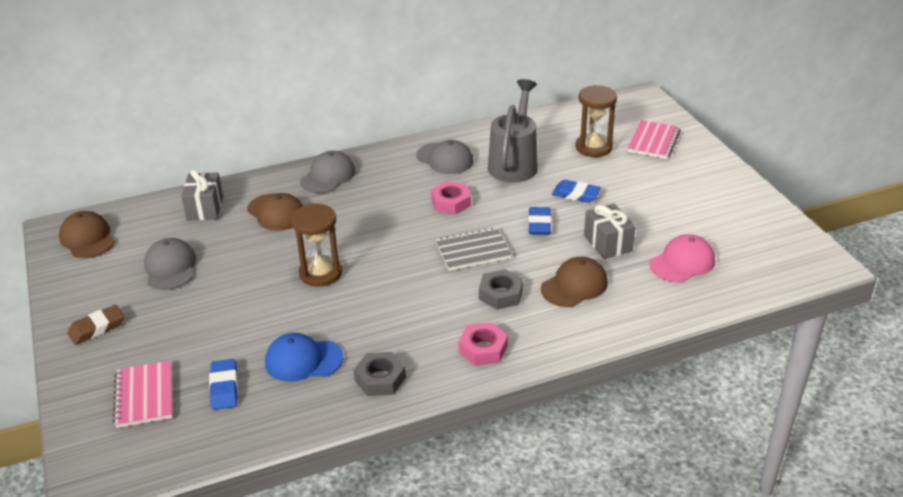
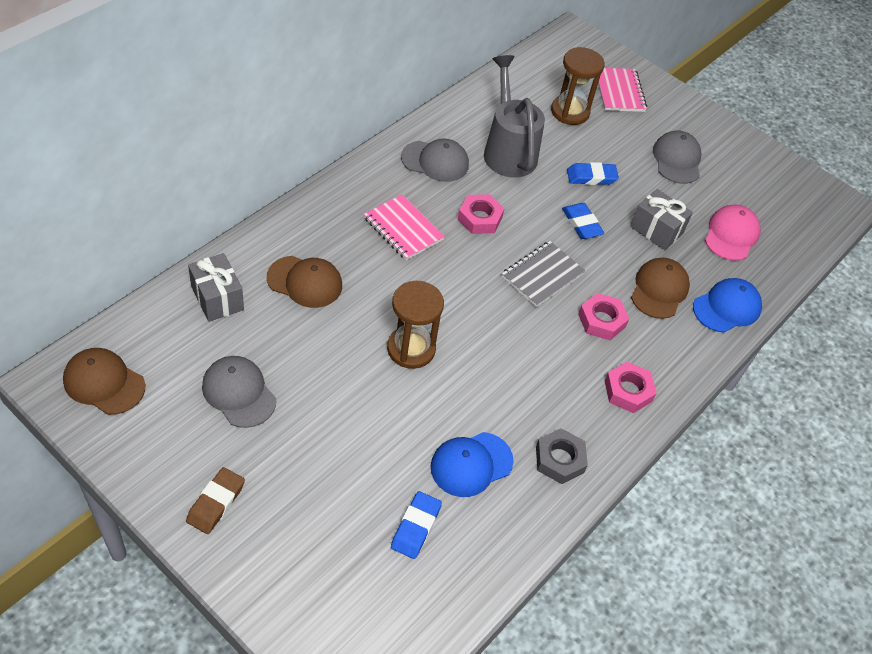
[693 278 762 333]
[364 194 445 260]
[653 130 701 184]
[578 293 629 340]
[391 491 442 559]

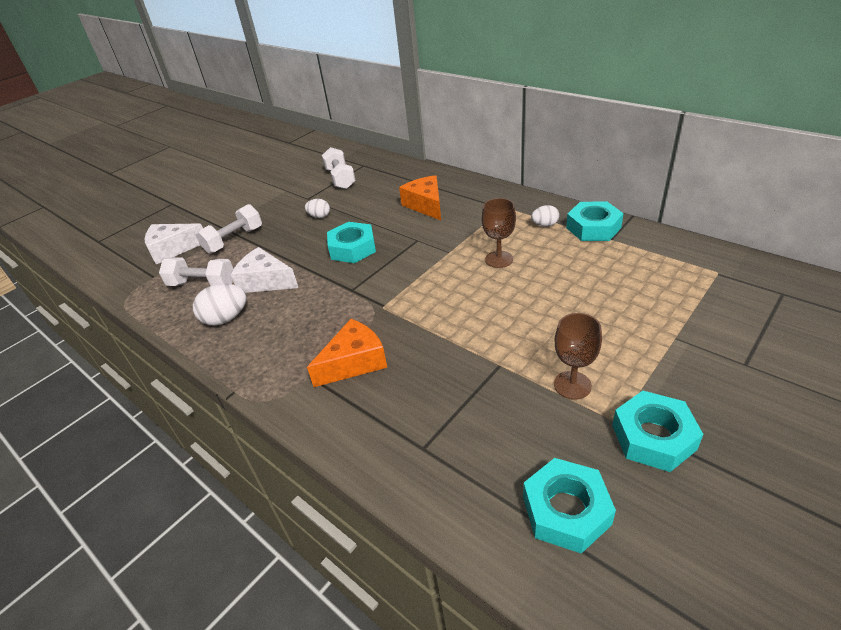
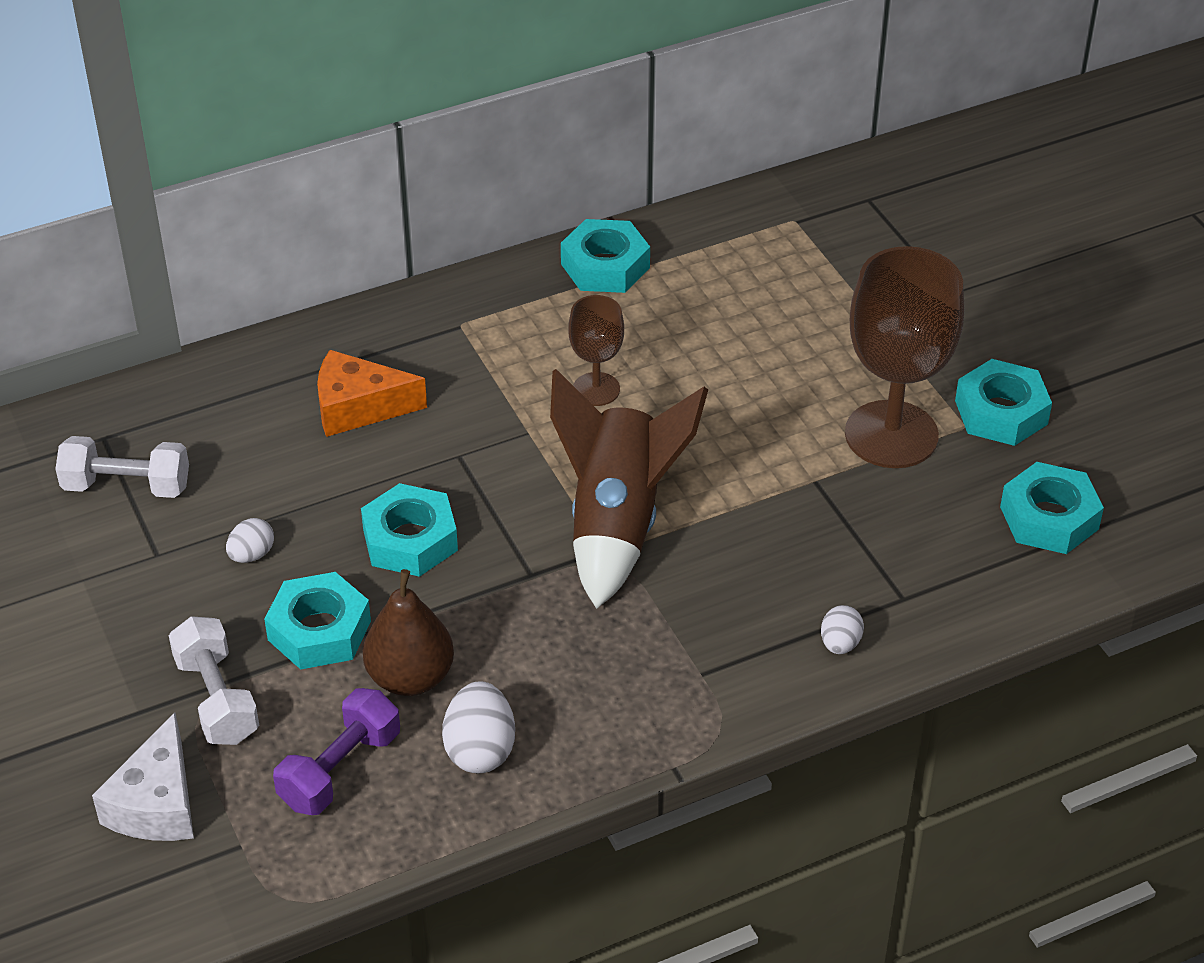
[307 319 387 387] (first image)
[264 572 371 670]
[550 369 708 609]
[821 605 864 654]
[363 569 454 696]
[273 688 400 815]
[845 246 964 468]

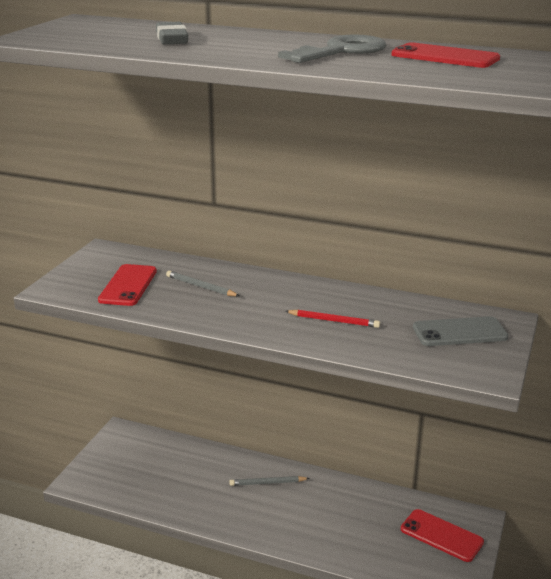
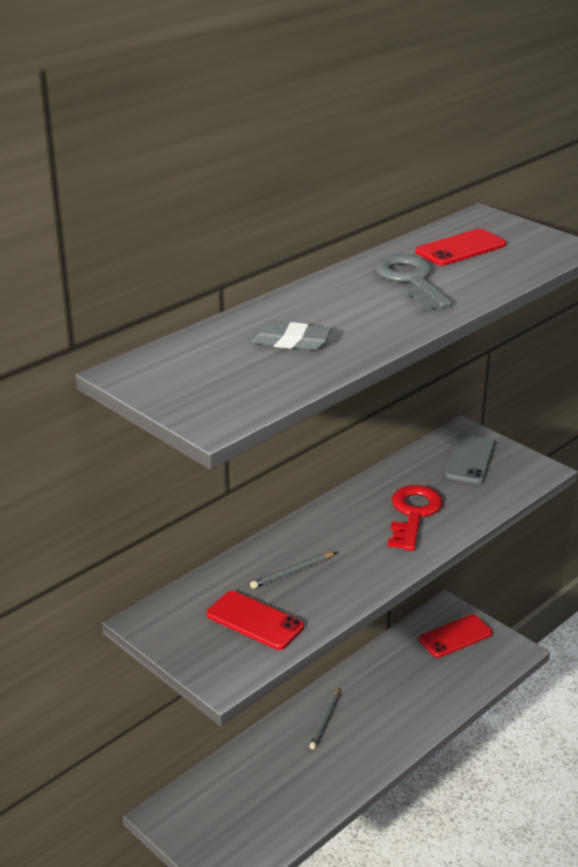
[388 485 443 551]

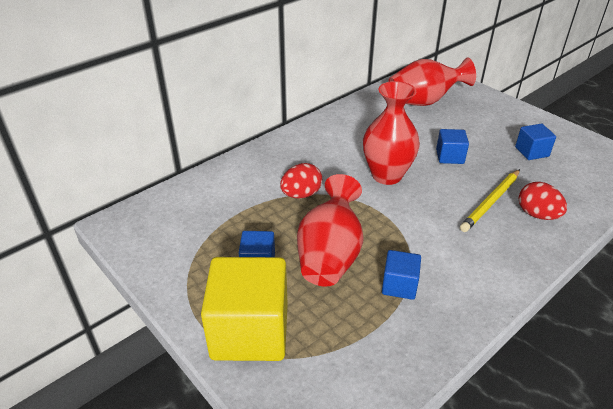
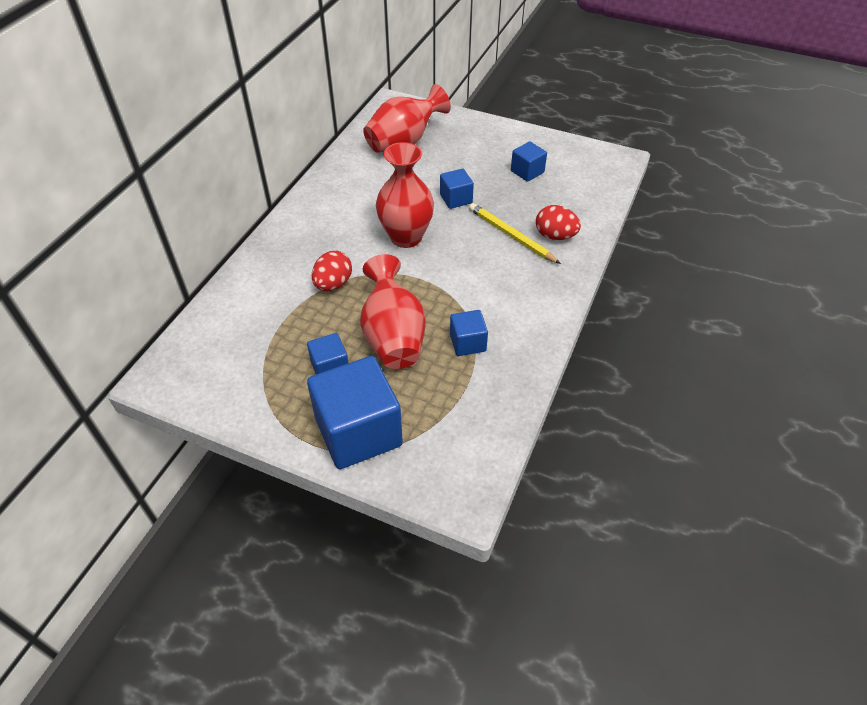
[307 356 403 469]
[469 203 561 264]

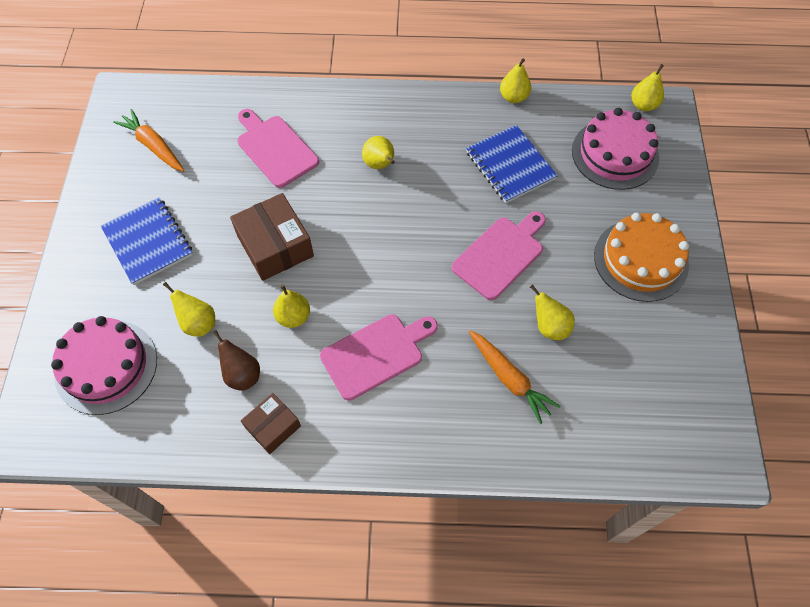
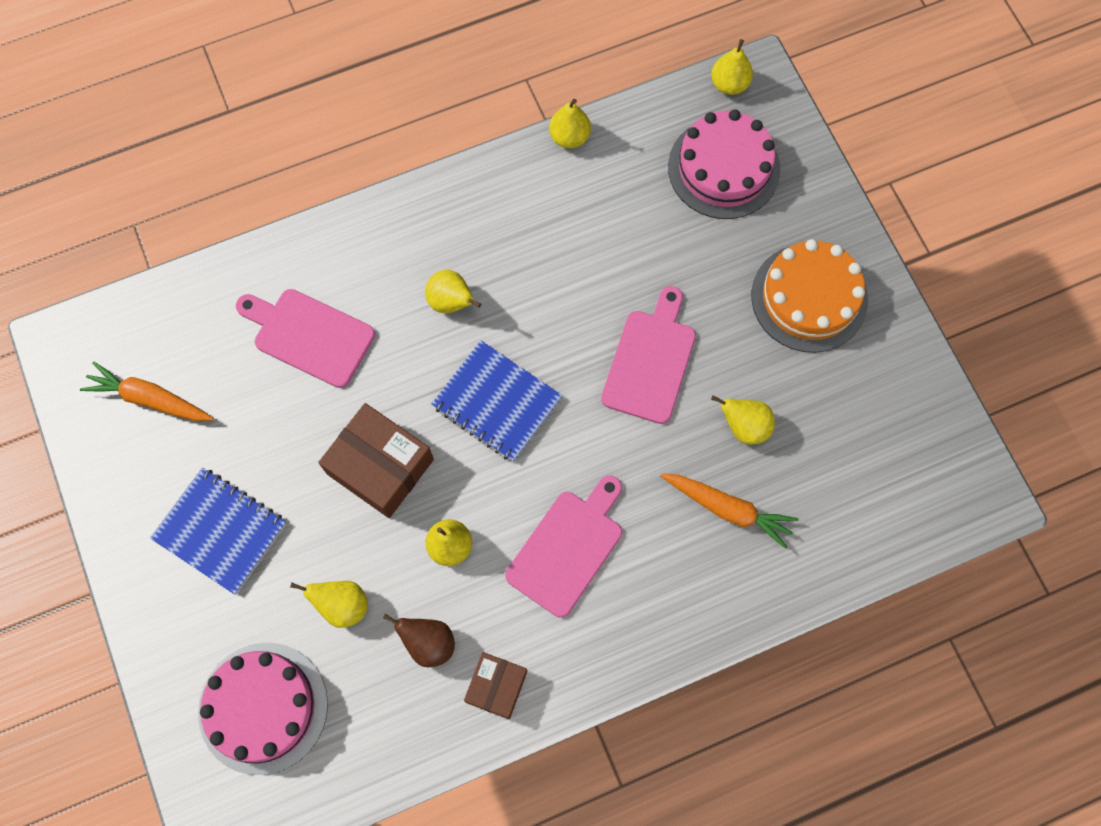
[431 340 562 462]

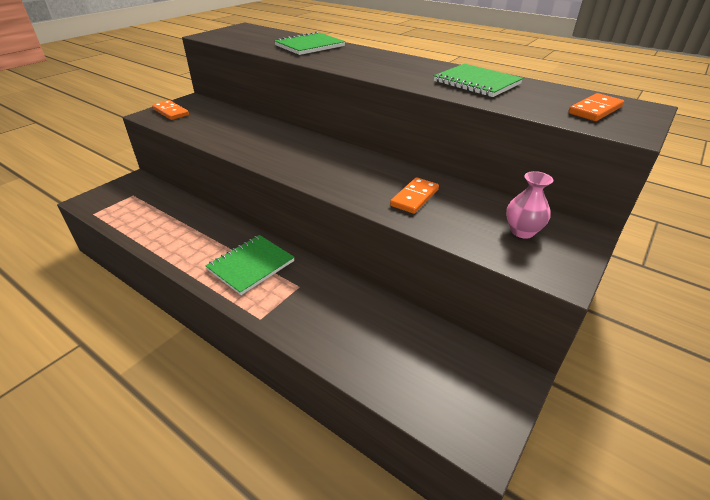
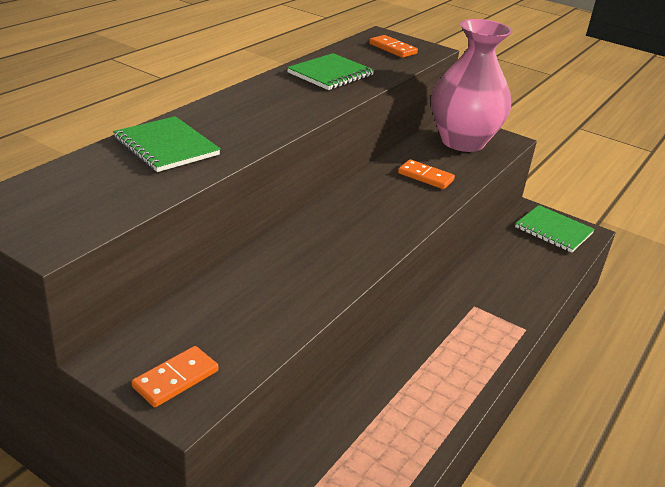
[515 205 595 253]
[431 19 512 152]

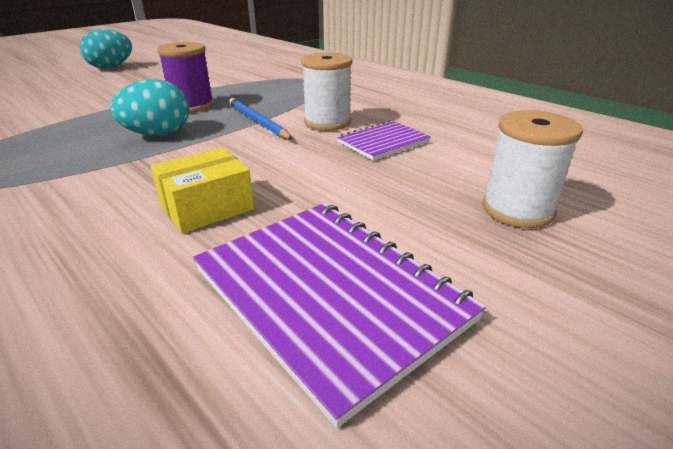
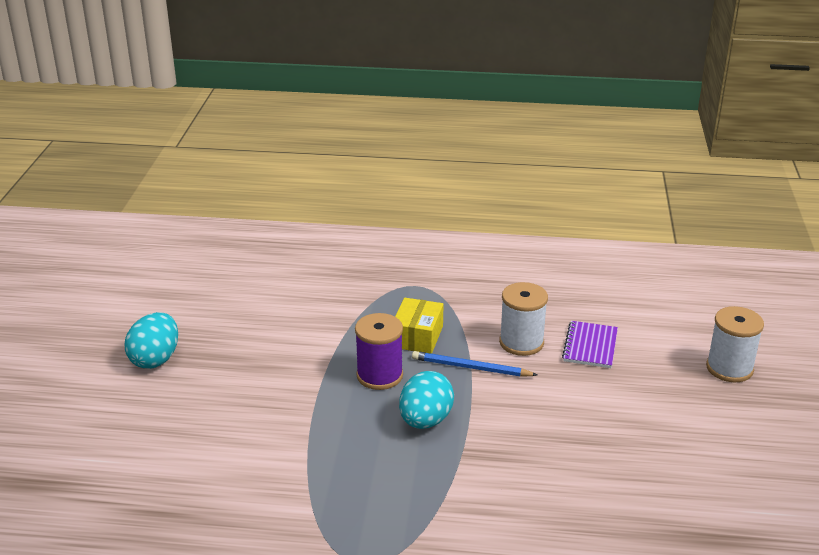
[193 203 486 428] (first image)
[395 298 444 354]

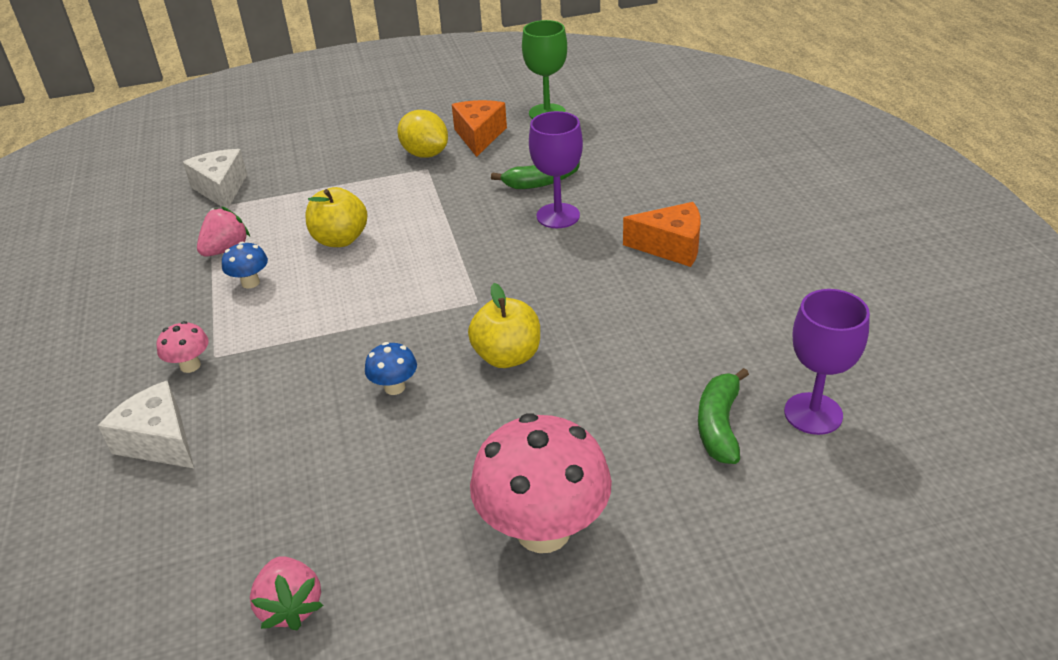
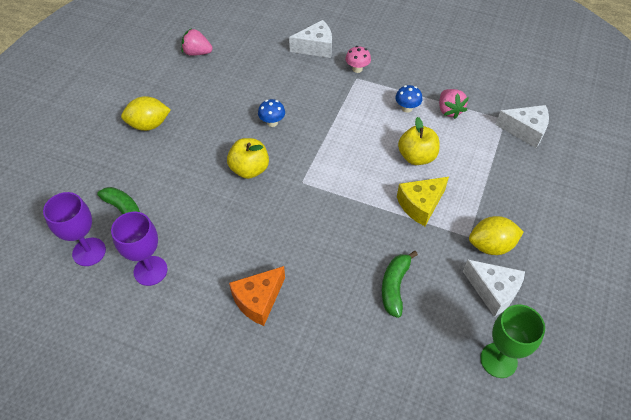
[397 177 449 226]
[111 212 167 286]
[121 96 171 131]
[463 260 525 317]

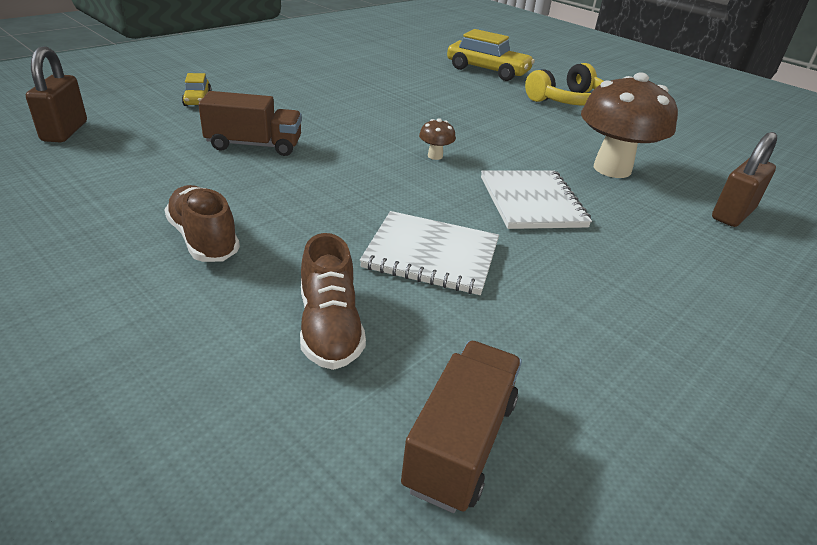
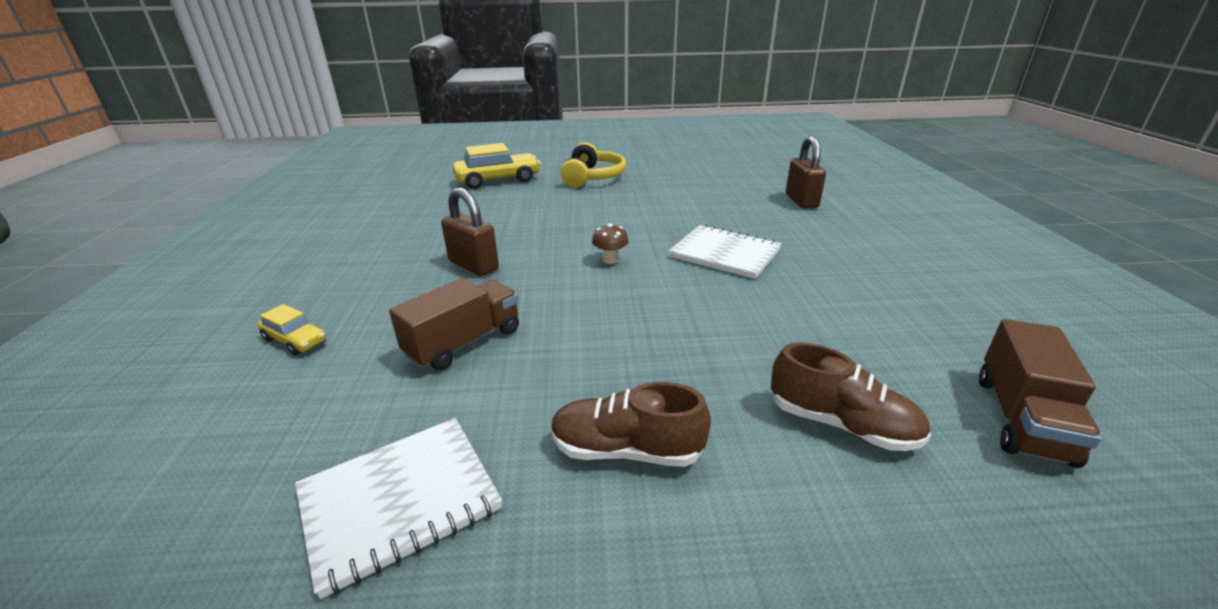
[581 72 678 178] (first image)
[441 188 499 276]
[295 418 502 599]
[979 319 1102 468]

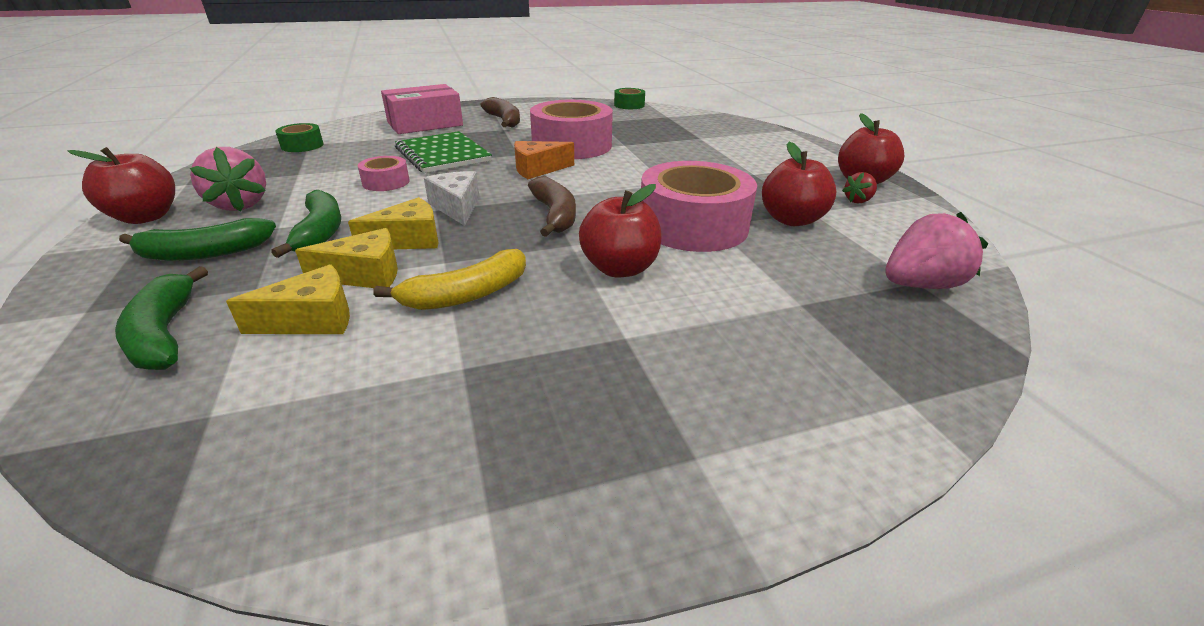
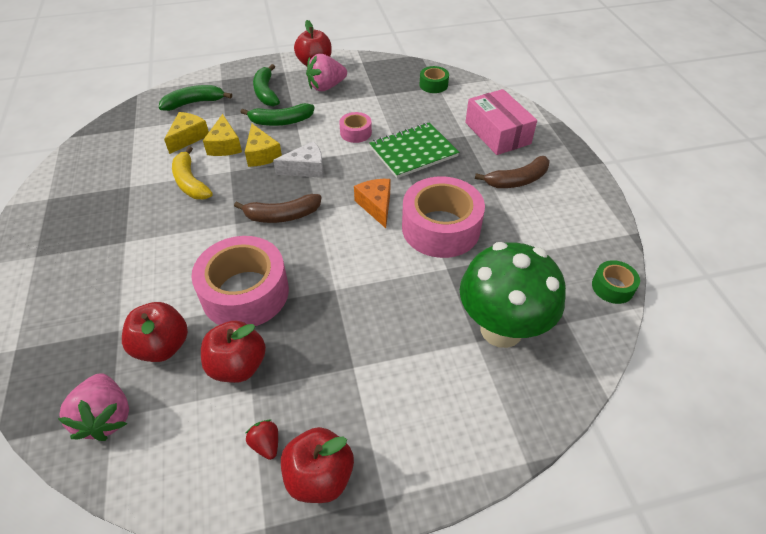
[460 242 566 348]
[122 302 188 362]
[164 112 209 154]

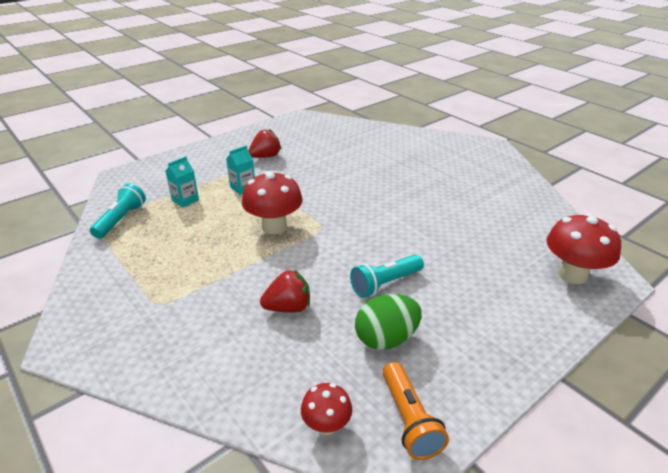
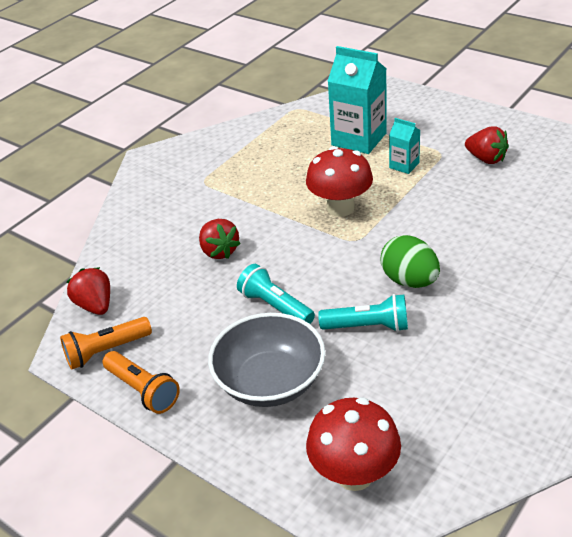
[103 351 180 414]
[208 313 326 407]
[318 294 408 332]
[380 235 440 288]
[67 267 110 315]
[328 46 387 154]

